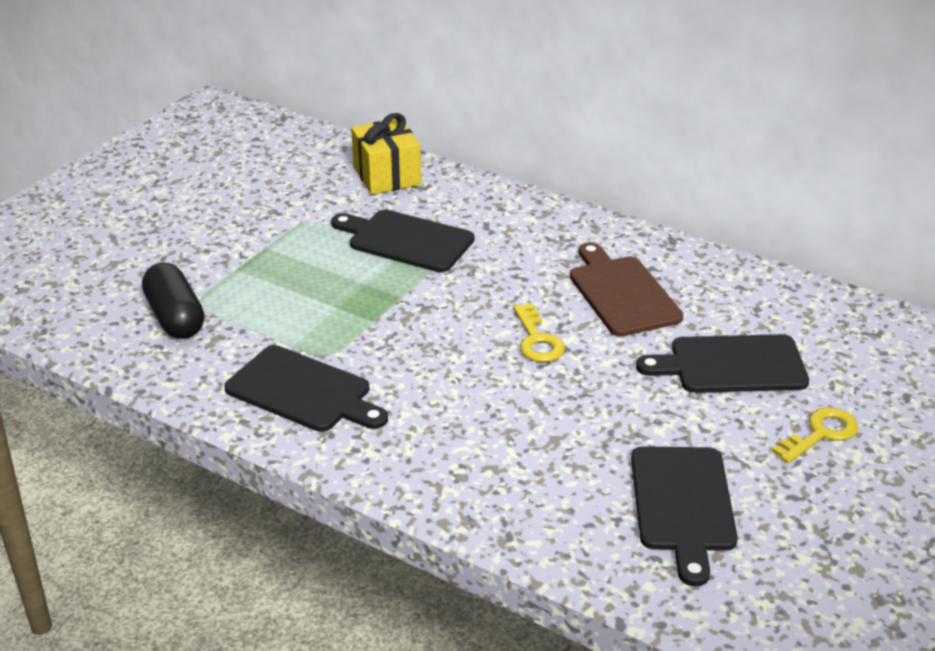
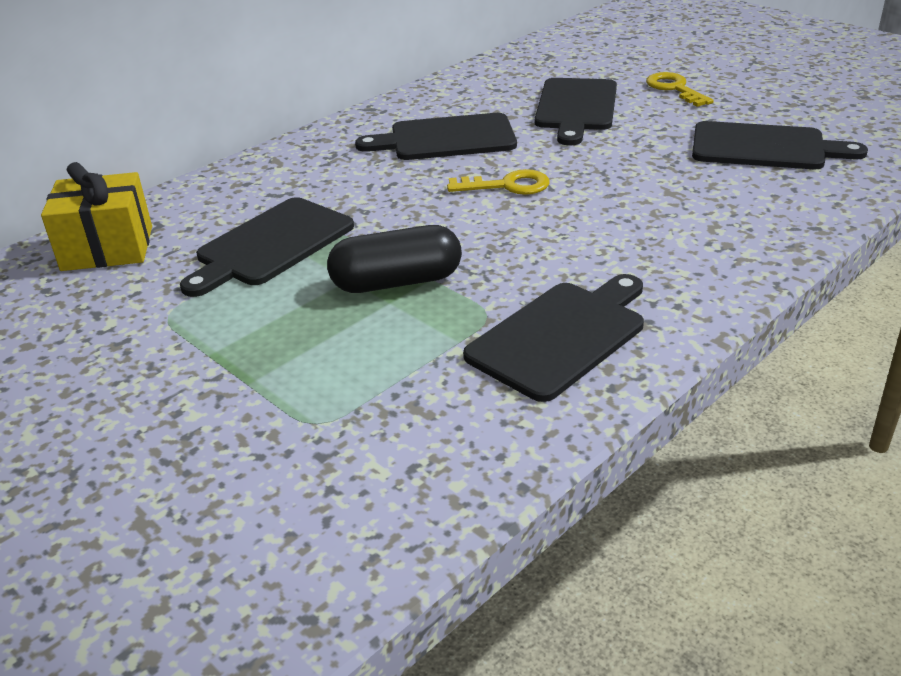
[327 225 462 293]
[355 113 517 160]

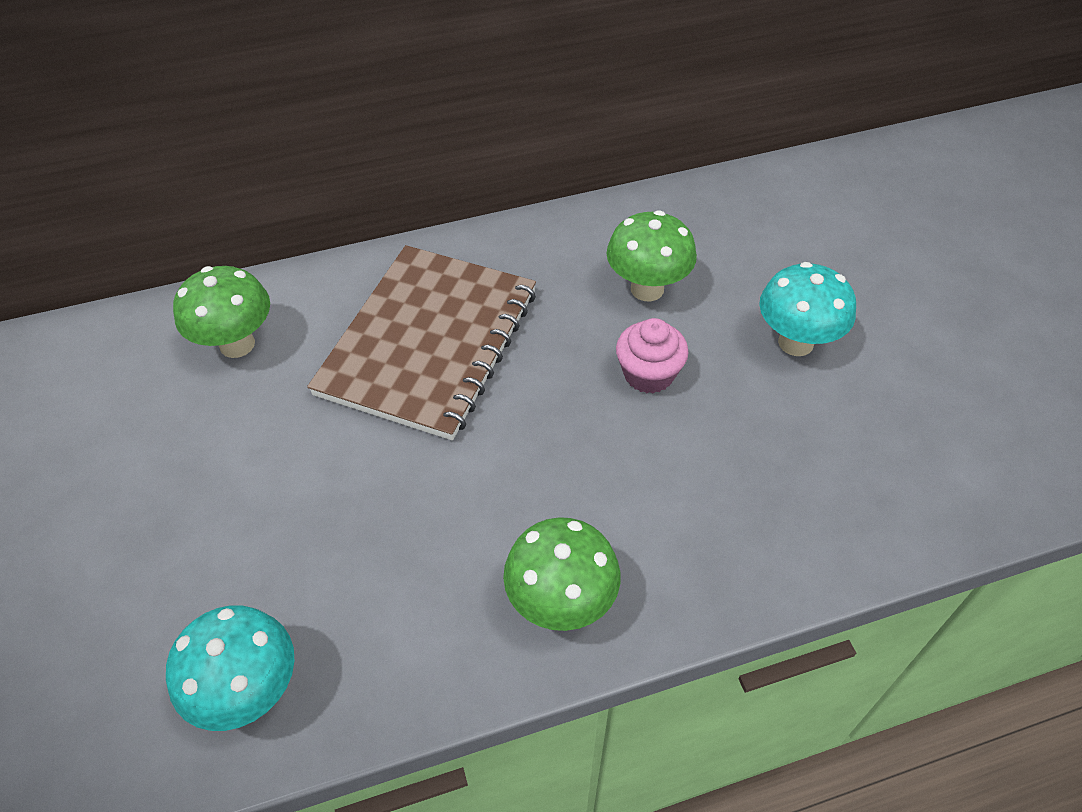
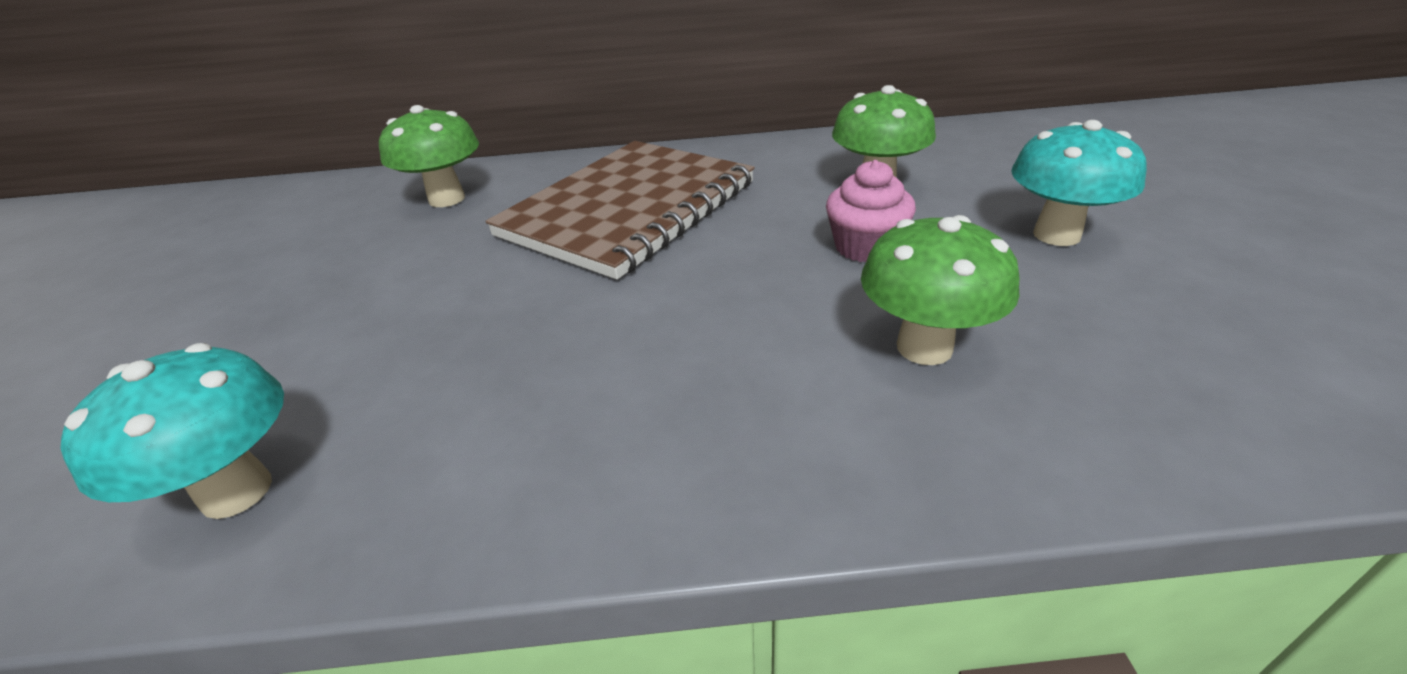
[861 215 1020 365]

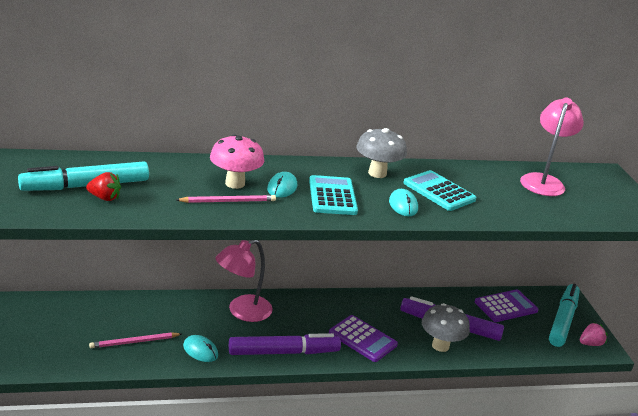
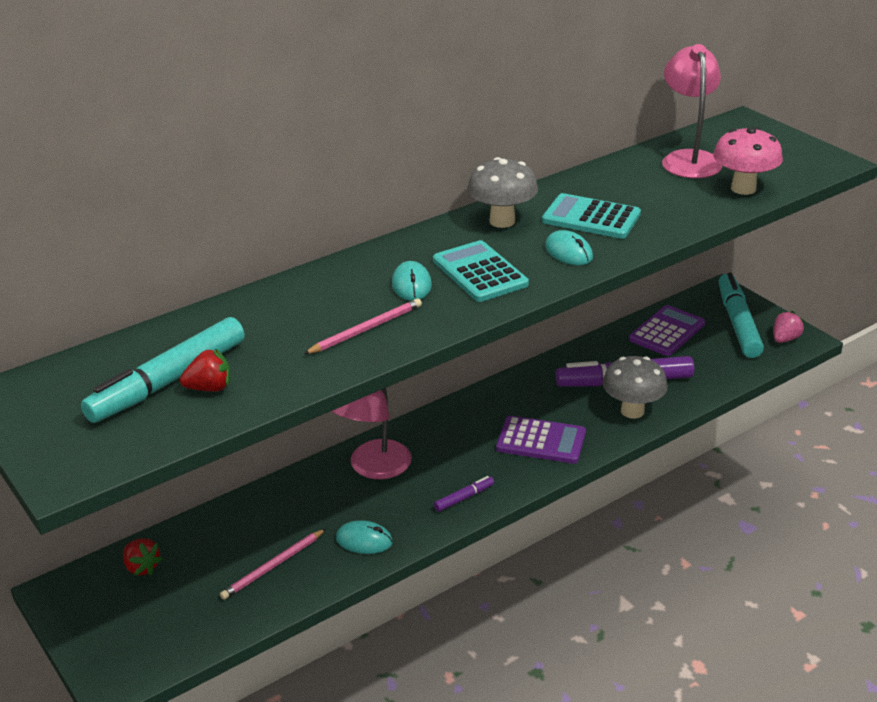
[123 538 163 576]
[713 127 783 195]
[434 476 494 512]

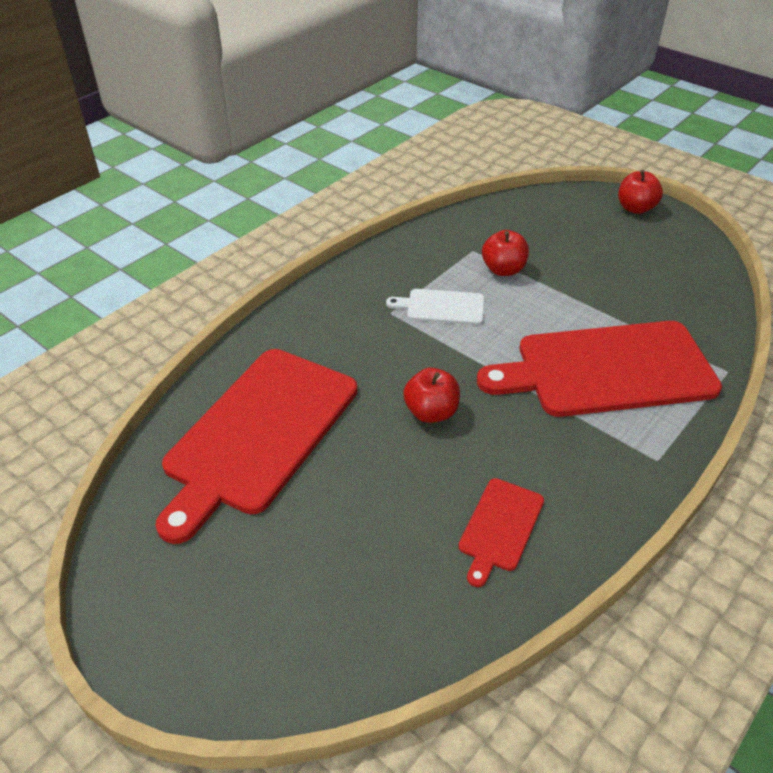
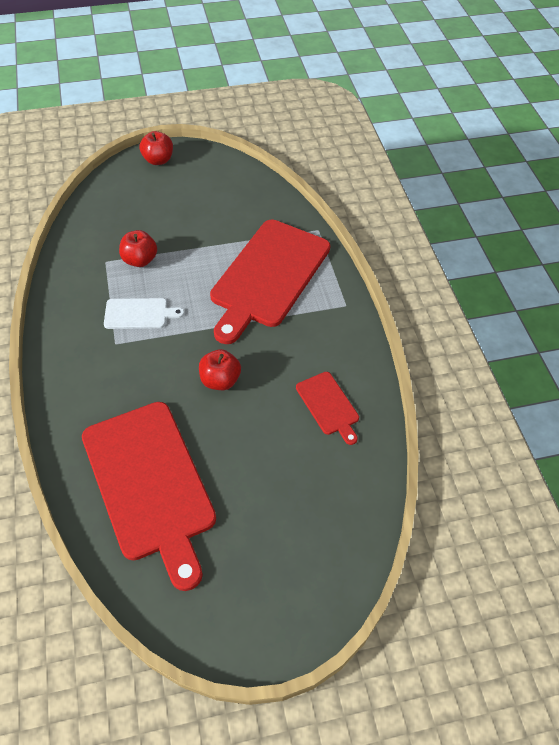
[104 298 185 329]

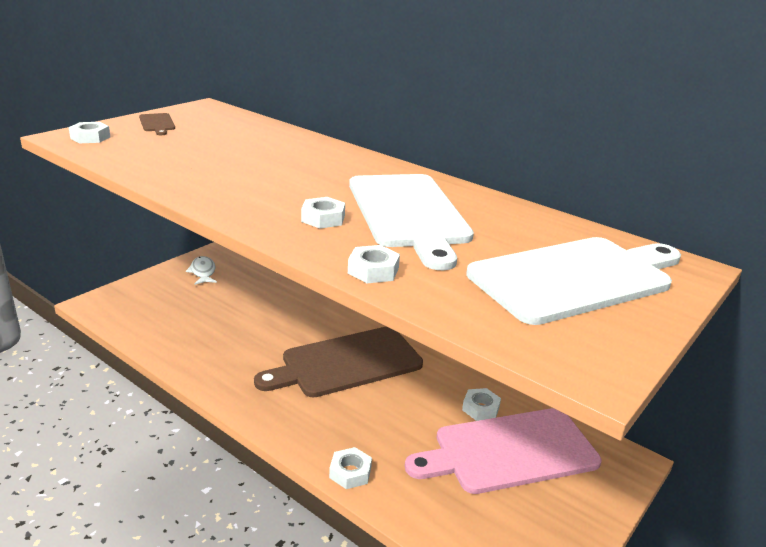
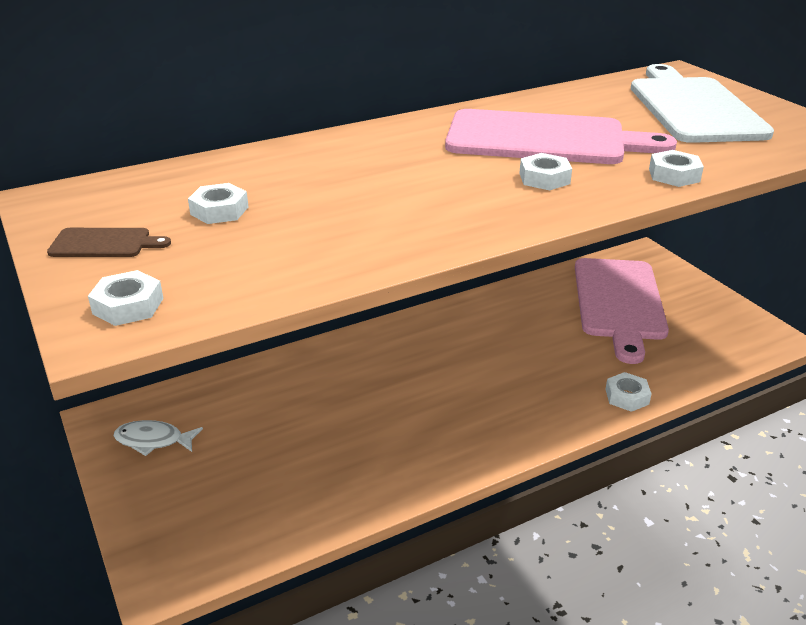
[254 327 423 398] (first image)
[188 183 248 224]
[445 109 677 164]

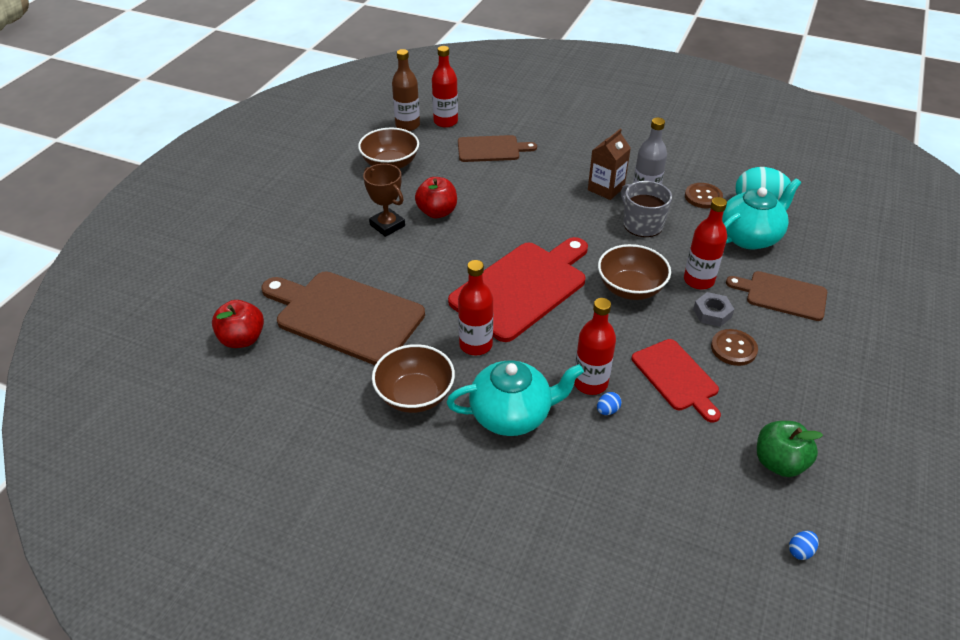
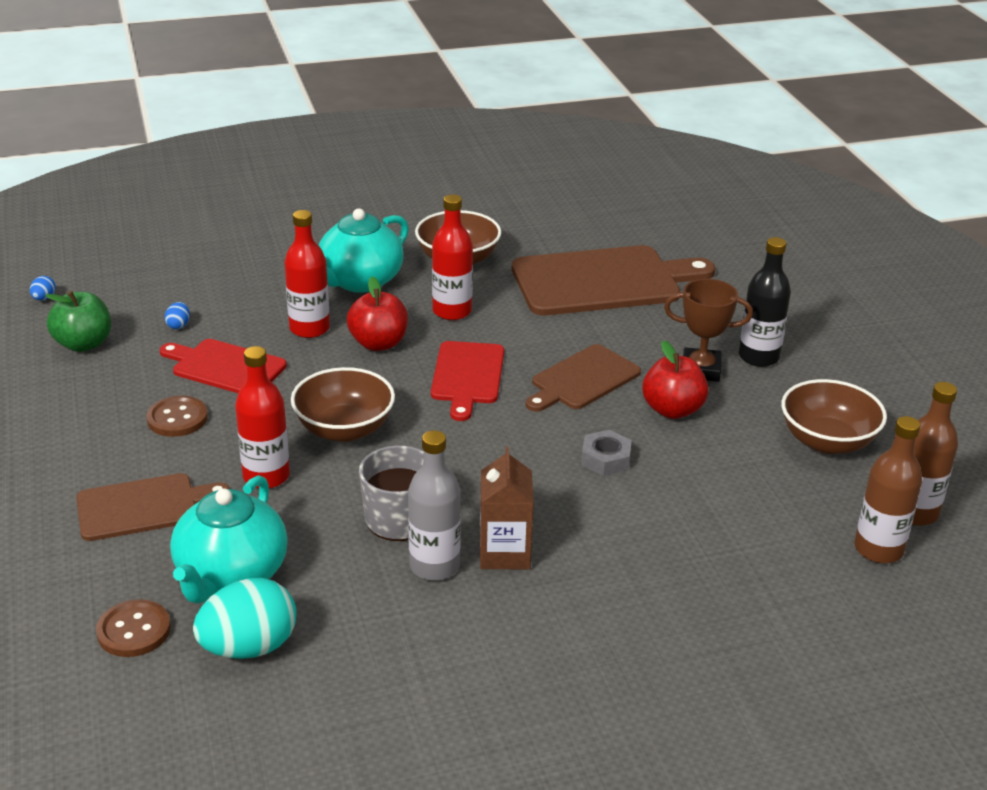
[739 237 791 367]
[347 276 408 351]
[526 344 641 412]
[165 302 190 329]
[96 599 171 657]
[581 430 632 476]
[854 416 923 563]
[431 341 504 421]

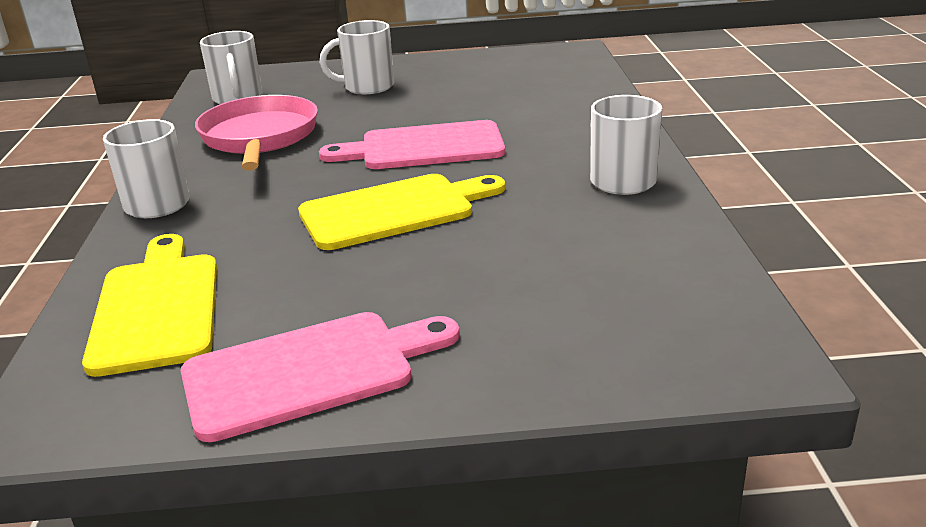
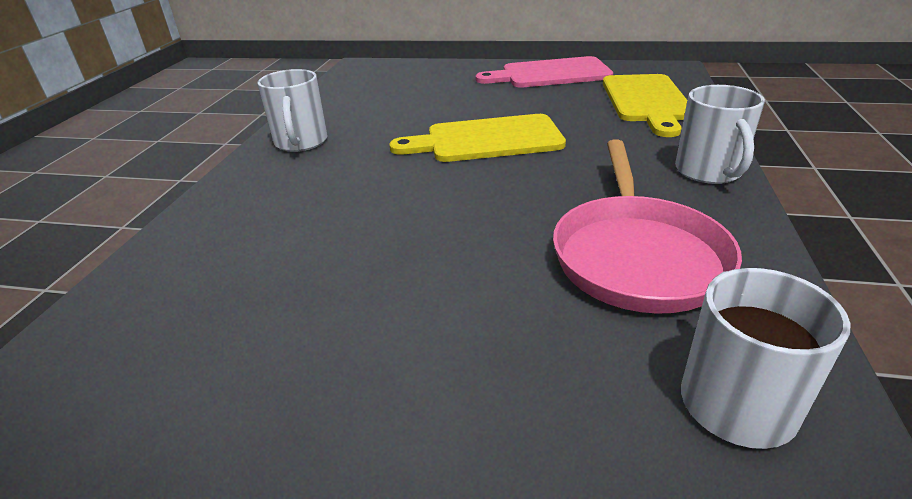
[319 120 505 169] (first image)
[320 20 394 94] (first image)

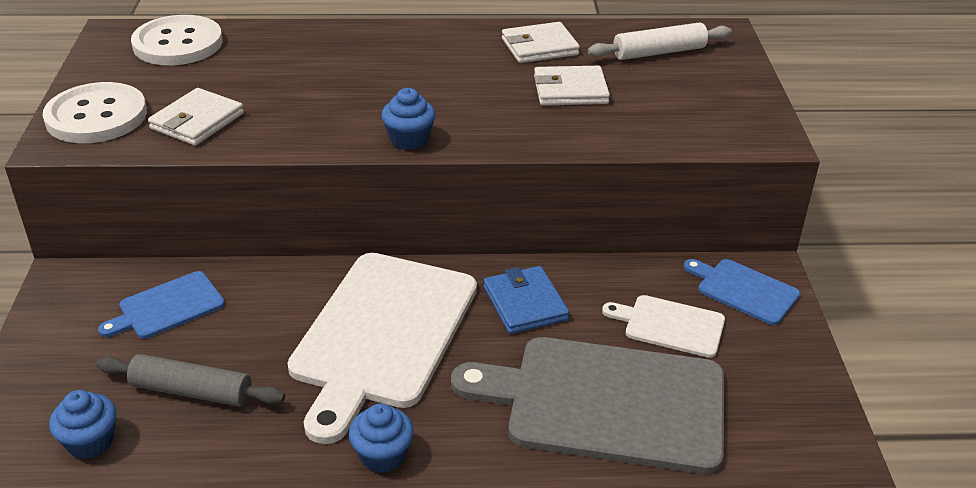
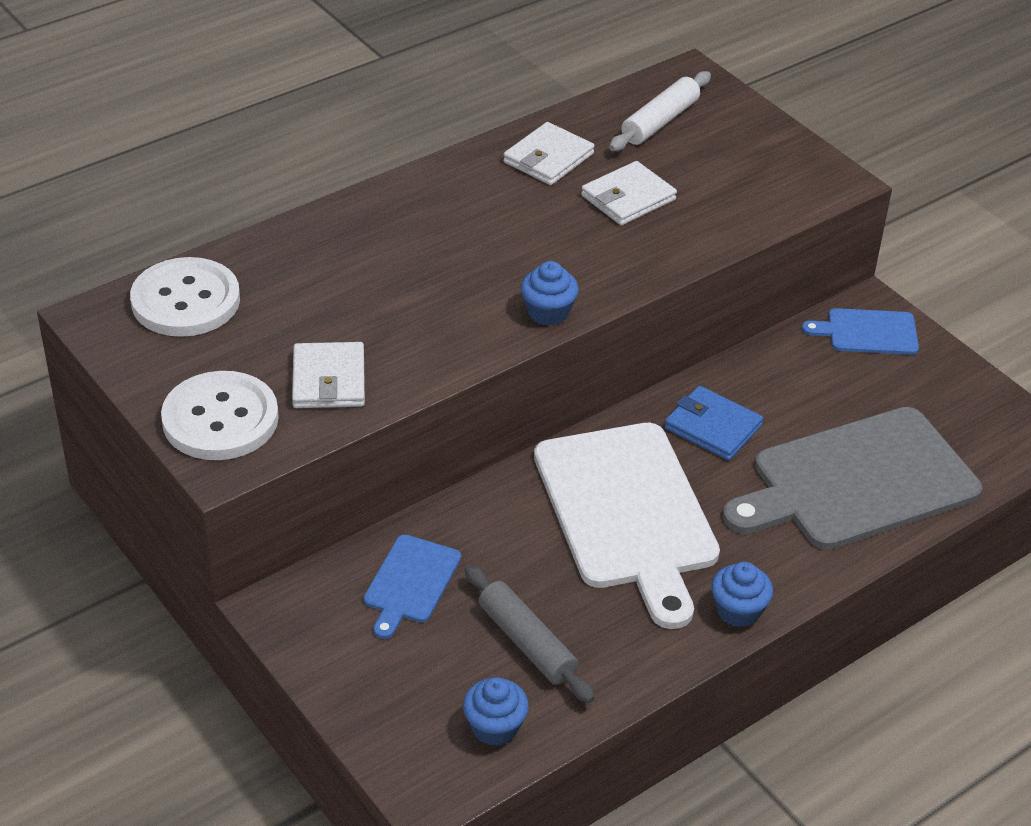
[602 295 725 358] (first image)
[465 565 595 703]

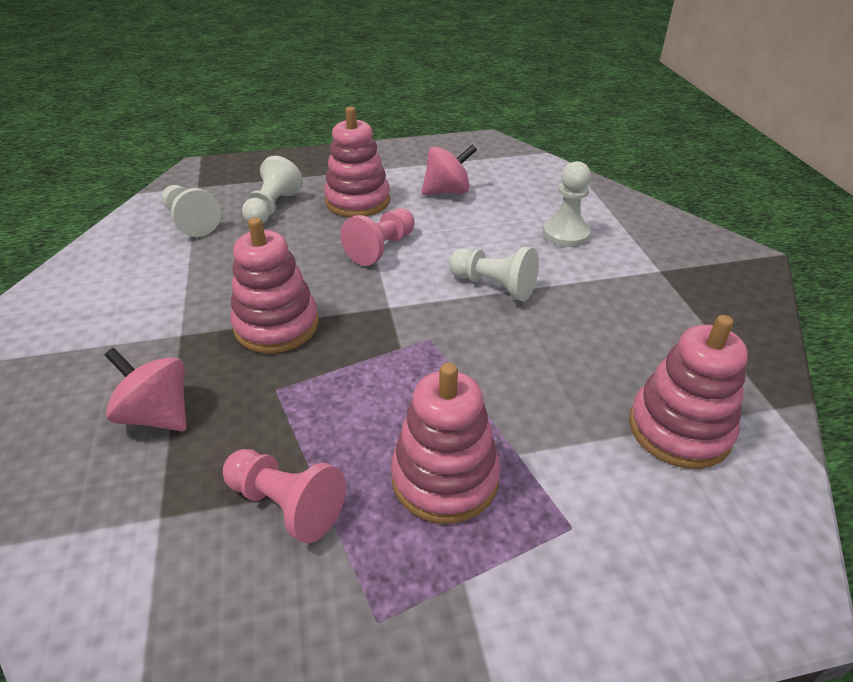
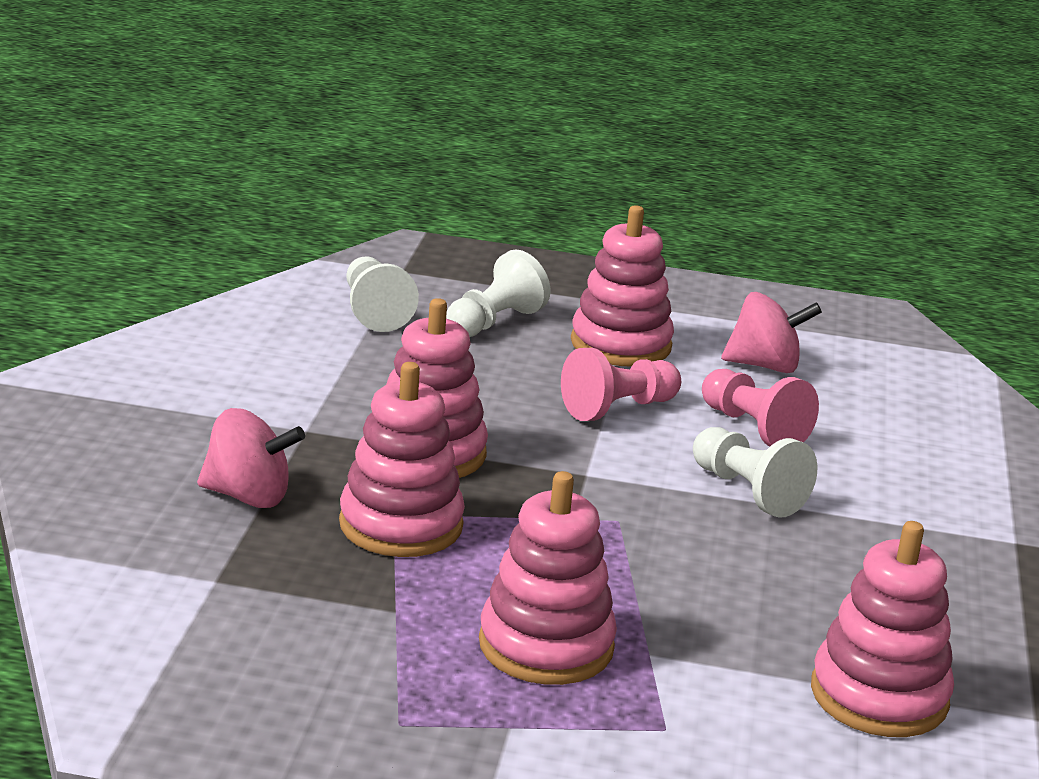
[543 161 591 247] (first image)
[339 362 465 557]
[702 369 819 447]
[197 408 305 508]

